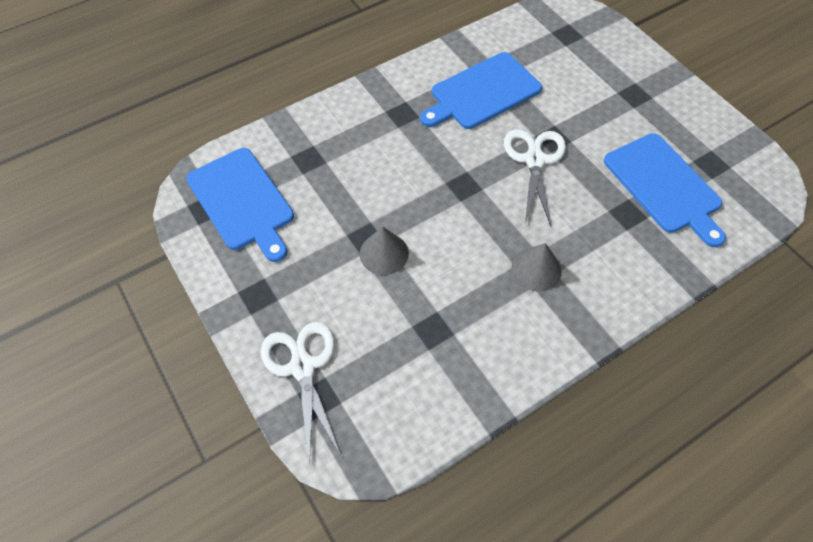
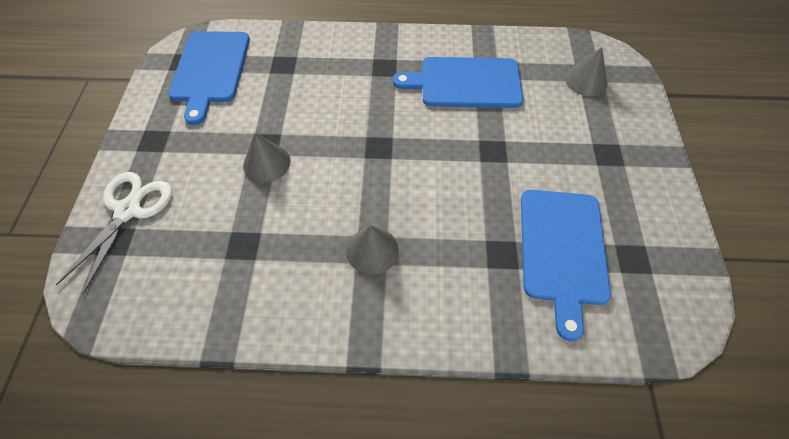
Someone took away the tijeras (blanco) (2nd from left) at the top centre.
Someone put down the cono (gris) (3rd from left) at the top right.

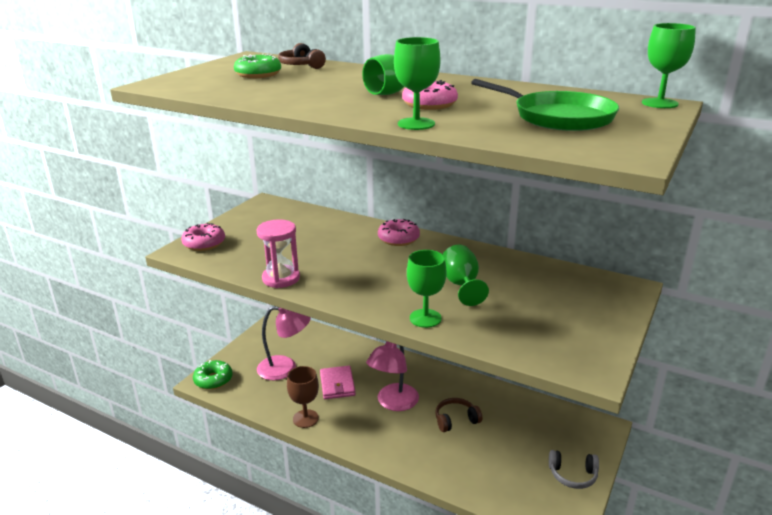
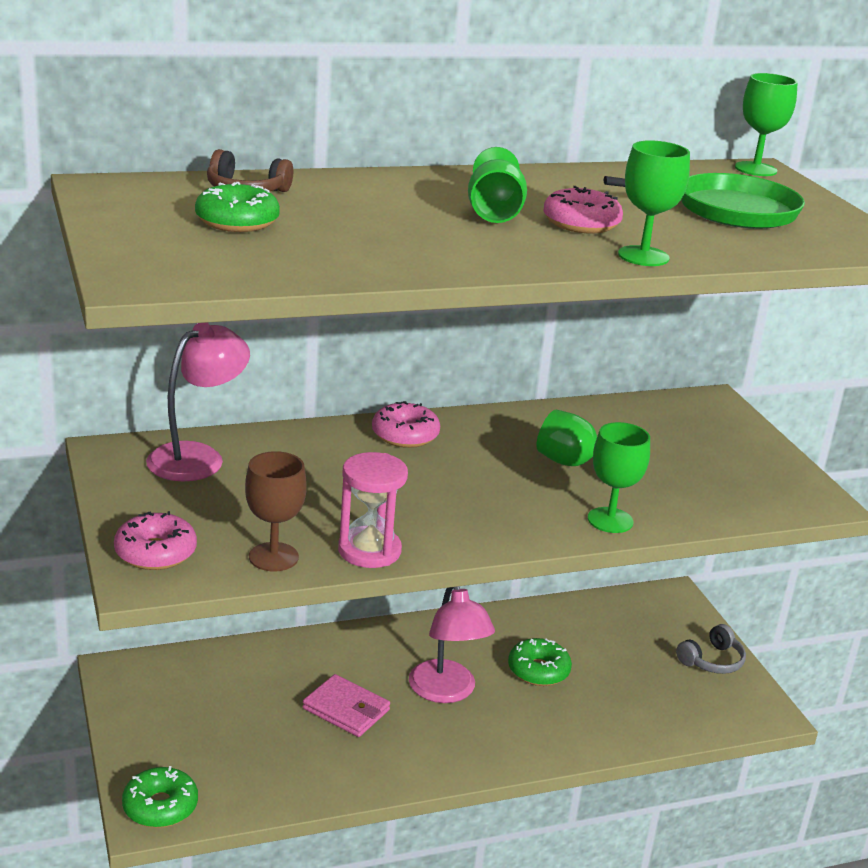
Someone carried the lámpara (rosa) (1st from left) from the centre to the middle left.
Someone carried the copa (marrón) from the bottom centre to the middle left.
Someone swapped the auriculares (marrón) (2nd from left) at the bottom centre for the rosquilla (verde) (3rd from left) at the bottom centre.

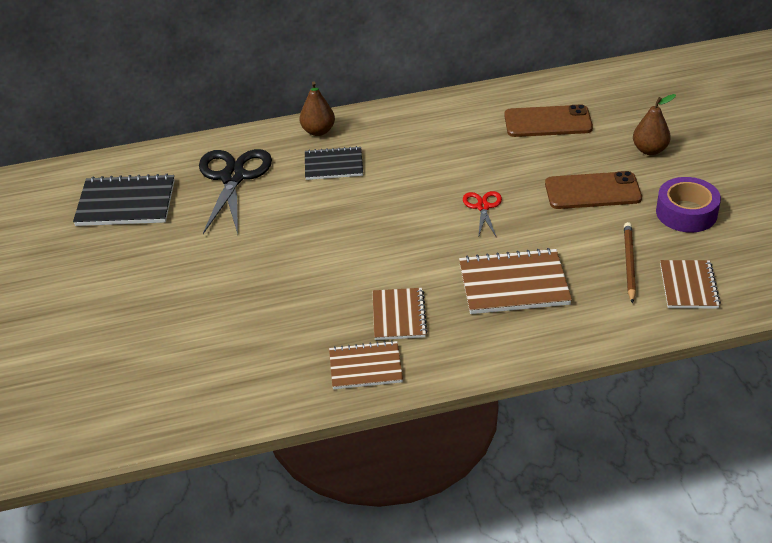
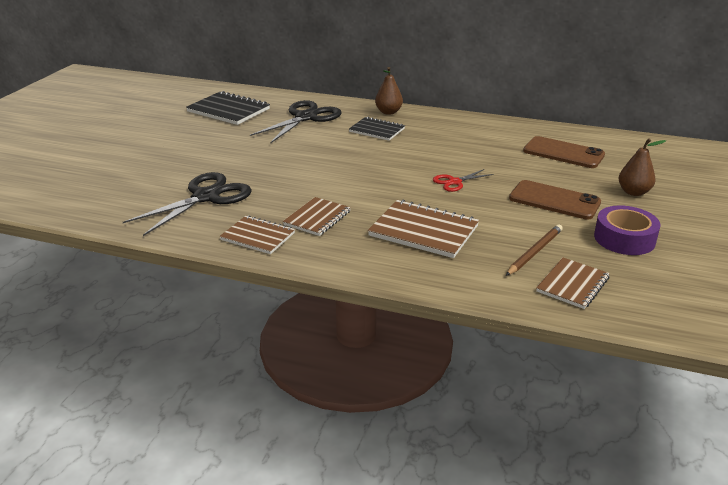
Someone rotated the tijeras (rojo) at the centre by 150 degrees counterclockwise.
Someone put down the tijeras (negro) (1st from left) at the middle left.

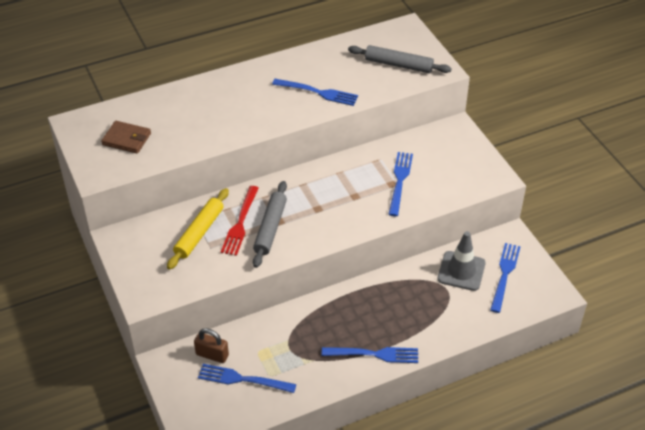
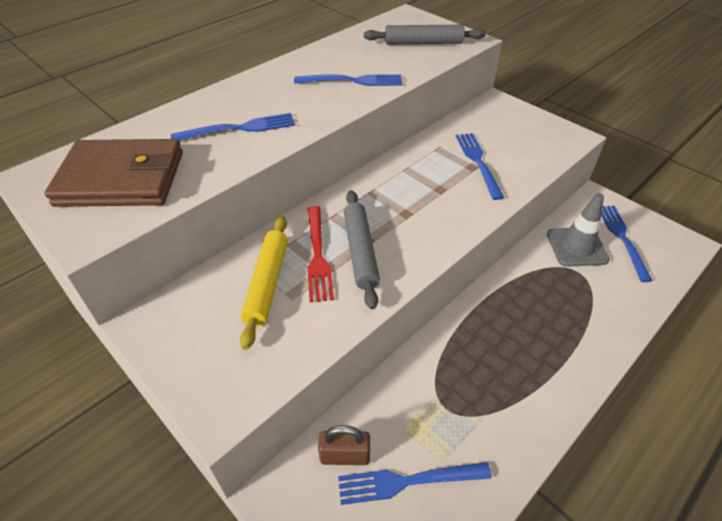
Someone scaled the cartera (marrón) at the top left by 1.83.
Someone carried the tenedor (azul) (3rd from left in the first image) from the bottom centre to the top left.

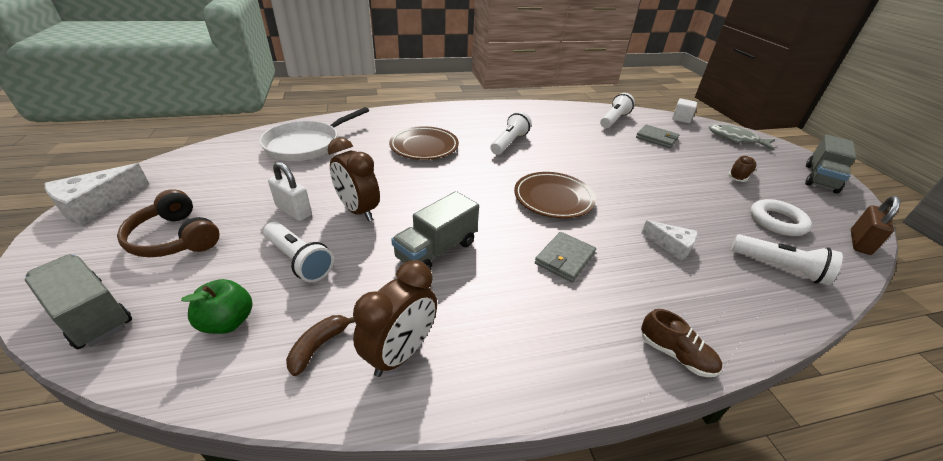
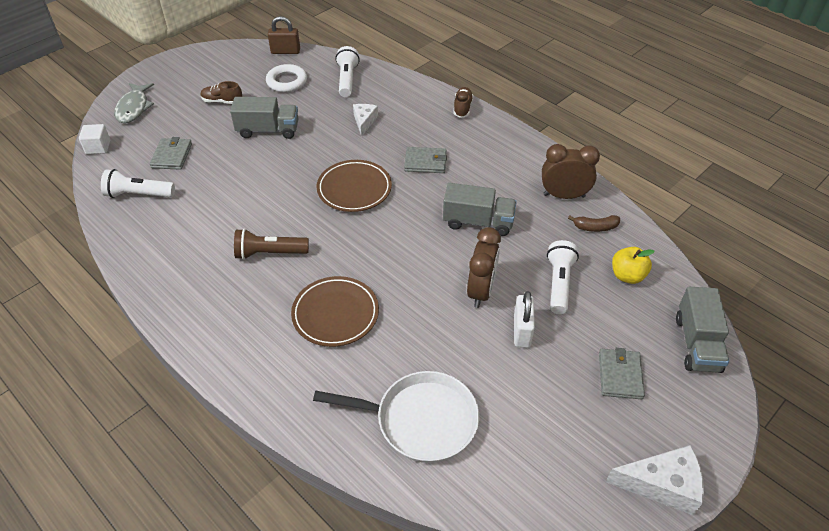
Someone repainted the lámpara de mano (blanco) (2nd from left) at the top centre, which became the lámpara de mano (marrón) at the middle left.
Someone carried the camión (gris) (3rd from left in the first image) from the middle right to the top left.
Someone swapped the auriculares (marrón) at the middle left for the cartera (gris) (3rd from left) at the bottom right.
Someone repainted the manzana (verde) at the middle left, which became the manzana (amarillo) at the middle right.

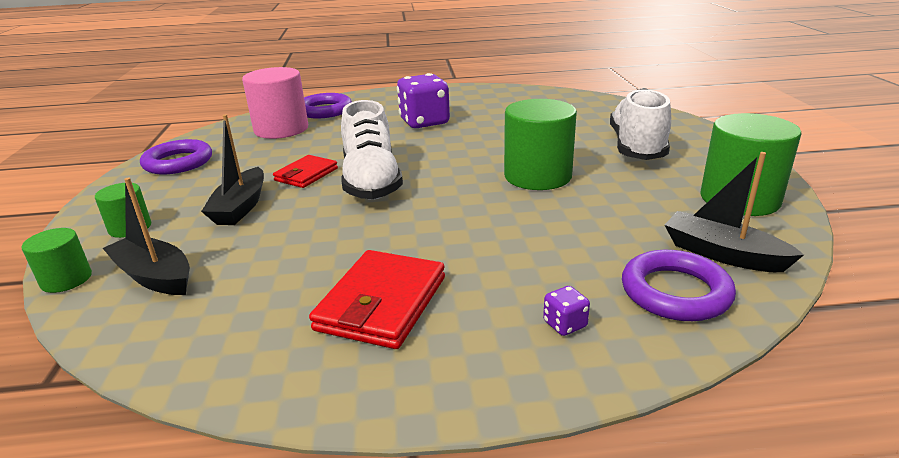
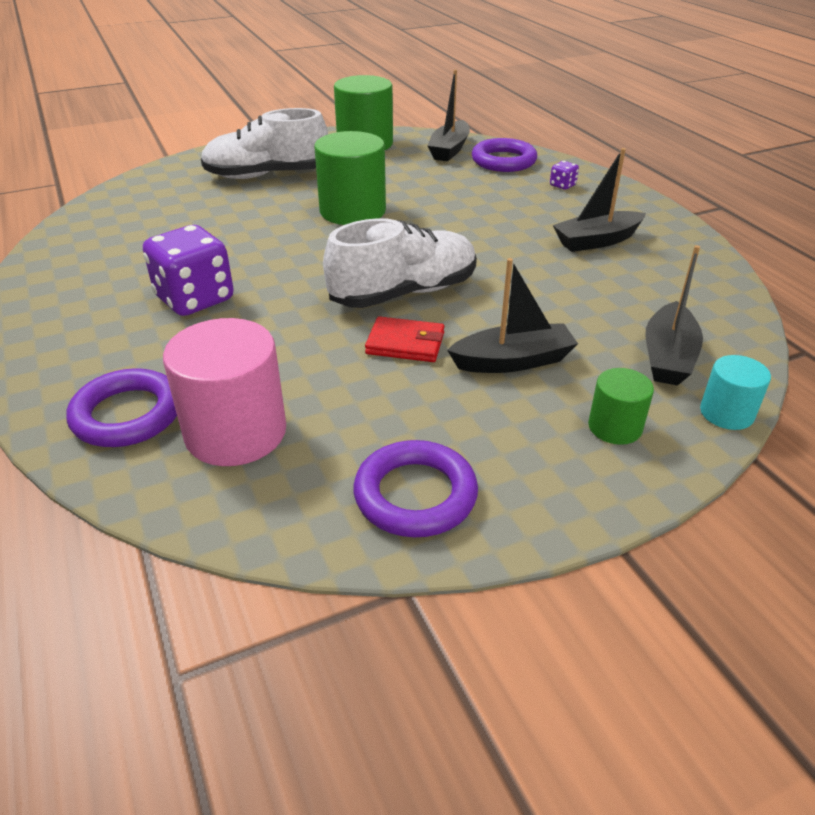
Someone repainted the cilindro (verde) (1st from left) at the middle left, which became the cilindro (turquesa) at the middle right.
Someone swapped the cartera (rojo) (2nd from left) at the centre for the barco (negro) (3rd from left) at the top right.

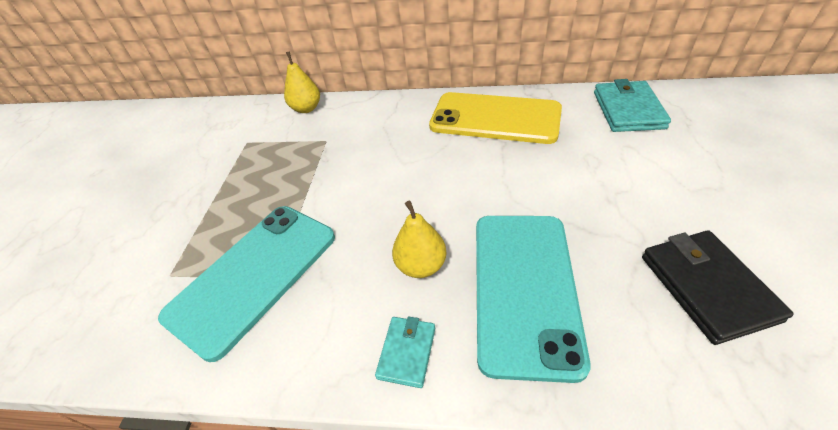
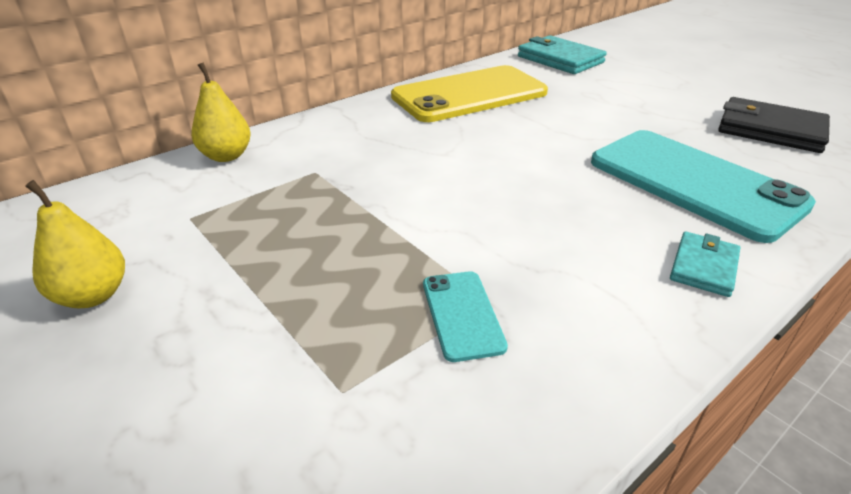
Someone carried the pera (amarillo) (2nd from left in the first image) from the centre to the middle left.
Someone scaled the móvil (turquesa) (1st from left) at the middle left by 0.45.
Someone rotated the cartera (turquesa) (1st from left in the first image) at the bottom centre by 60 degrees clockwise.

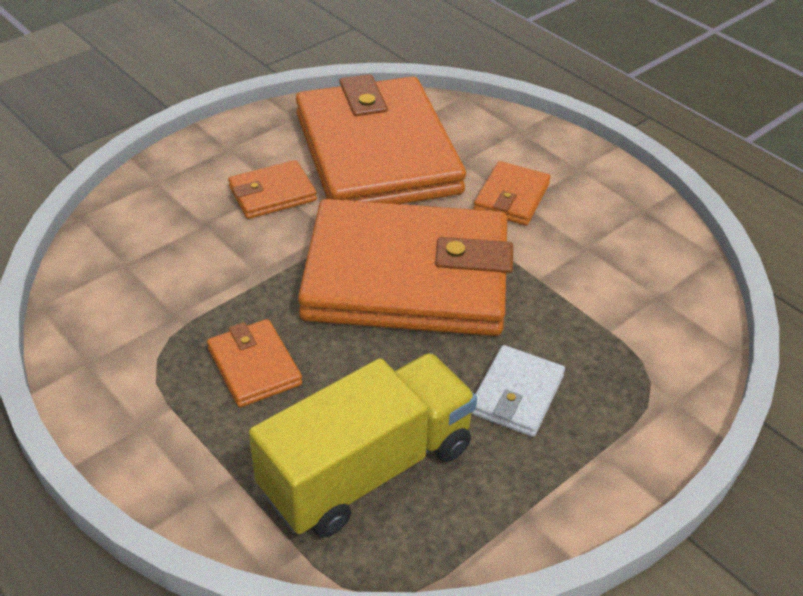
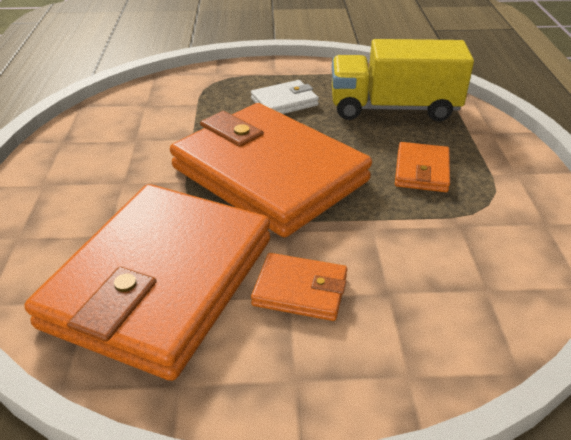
Someone took away the cartera (naranja) (5th from left) at the top centre.

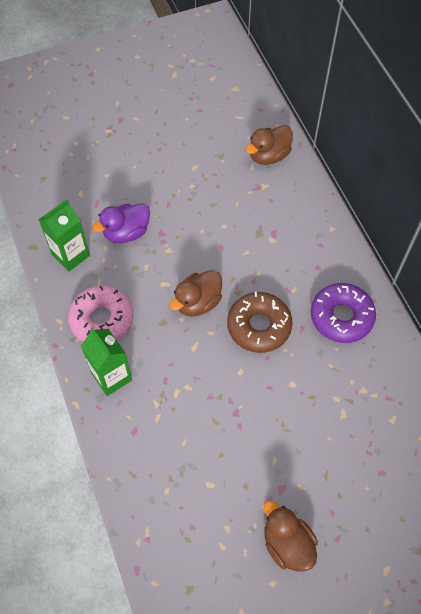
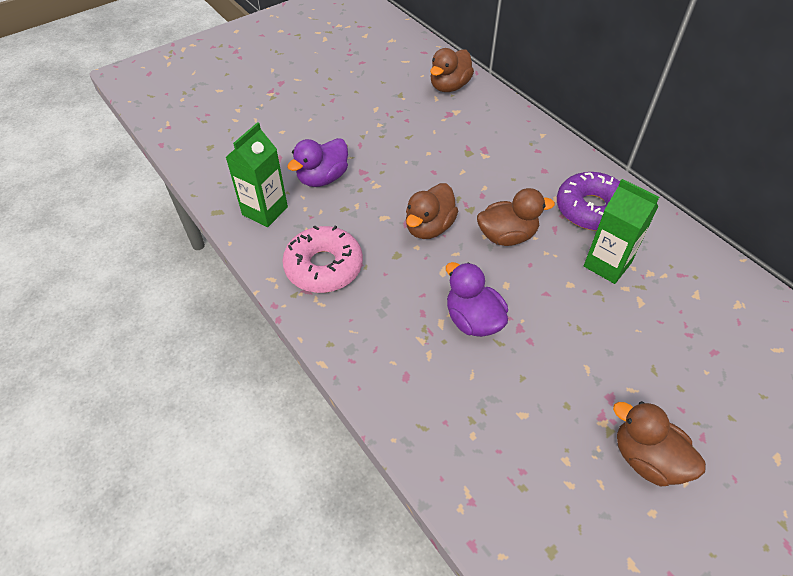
Someone swapped the rosquilla (marrón) at the centre for the pato (marrón) (3rd from left) at the centre.
Someone carried the cartón de leche (verde) (2nd from left) from the middle left to the middle right.
Someone put down the pato (morado) (2nd from left) at the centre.

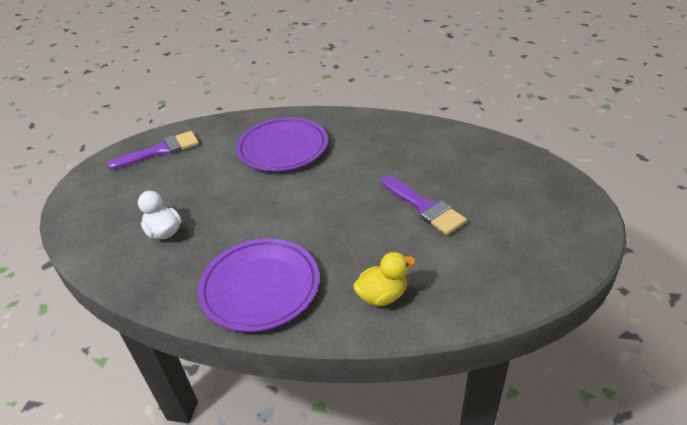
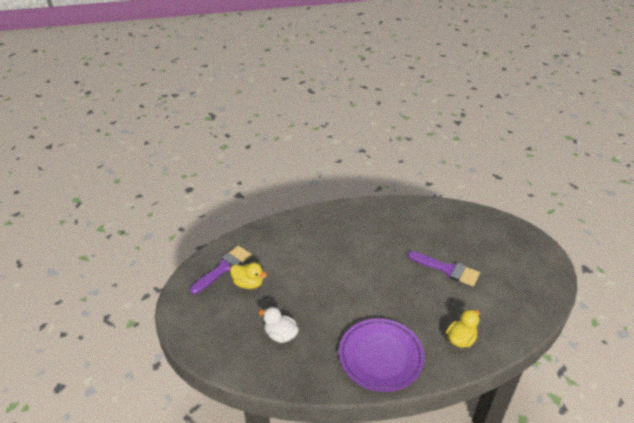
Someone took away the plato (morado) (2nd from left) at the centre.
Someone put down the pato (amarillo) (1st from left) at the centre.

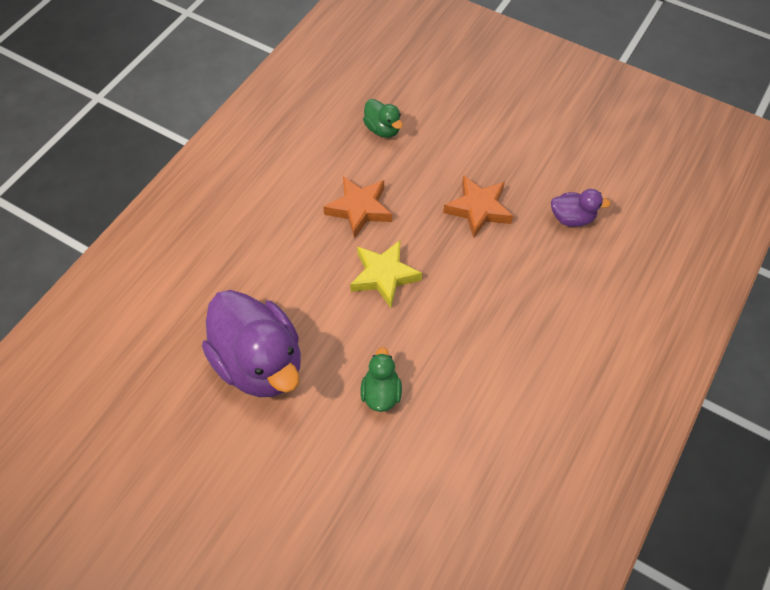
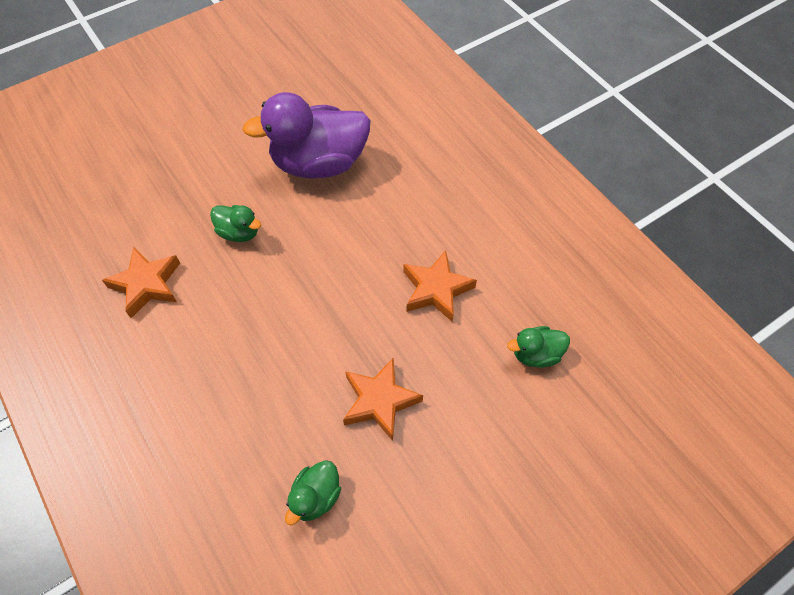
Someone repainted the pato (morado) (2nd from left) at the middle right, which became the pato (verde) (2nd from left) at the bottom centre.
Someone took away the estrella (amarillo) at the centre.
Someone put down the estrella (naranja) (1st from left) at the middle left.

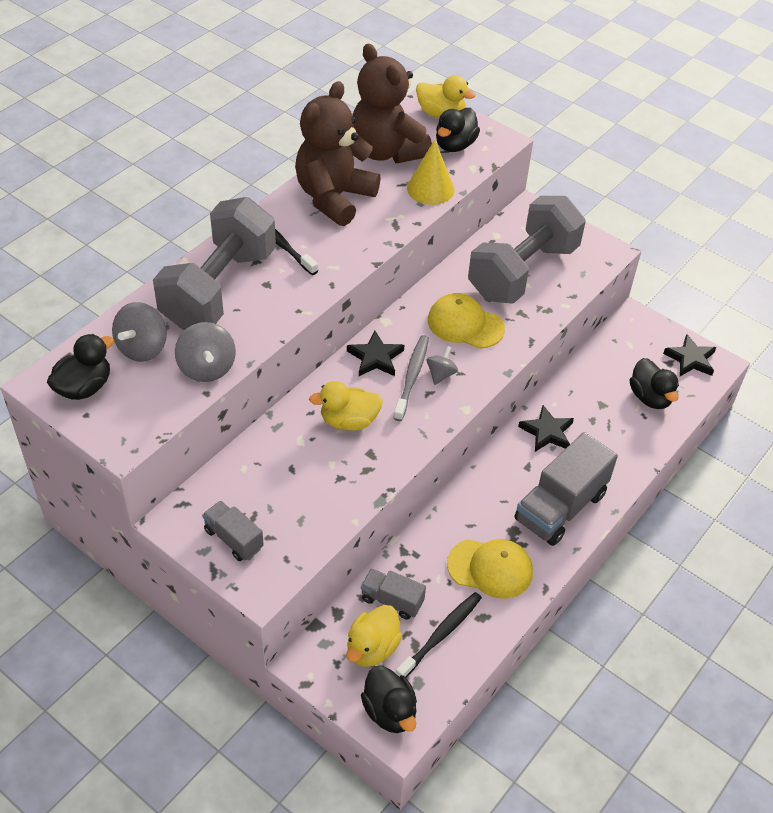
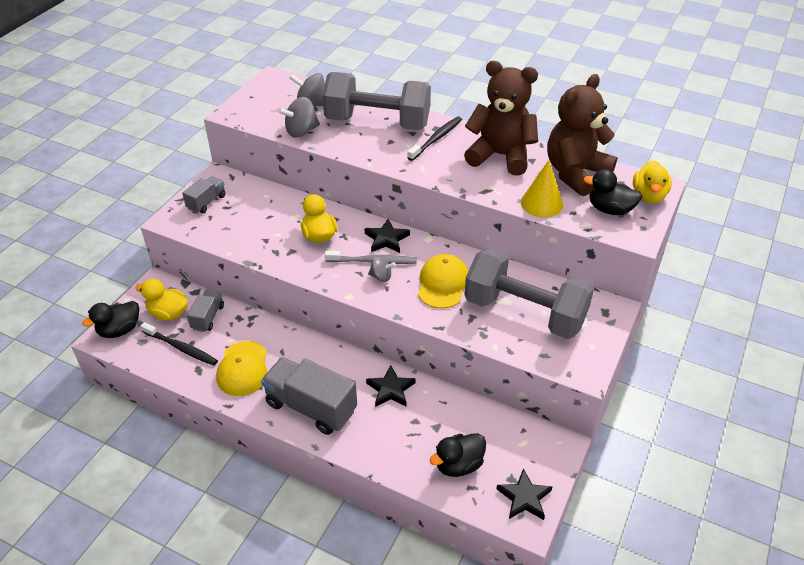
Someone took away the pato (negro) (1st from left) at the middle left.

